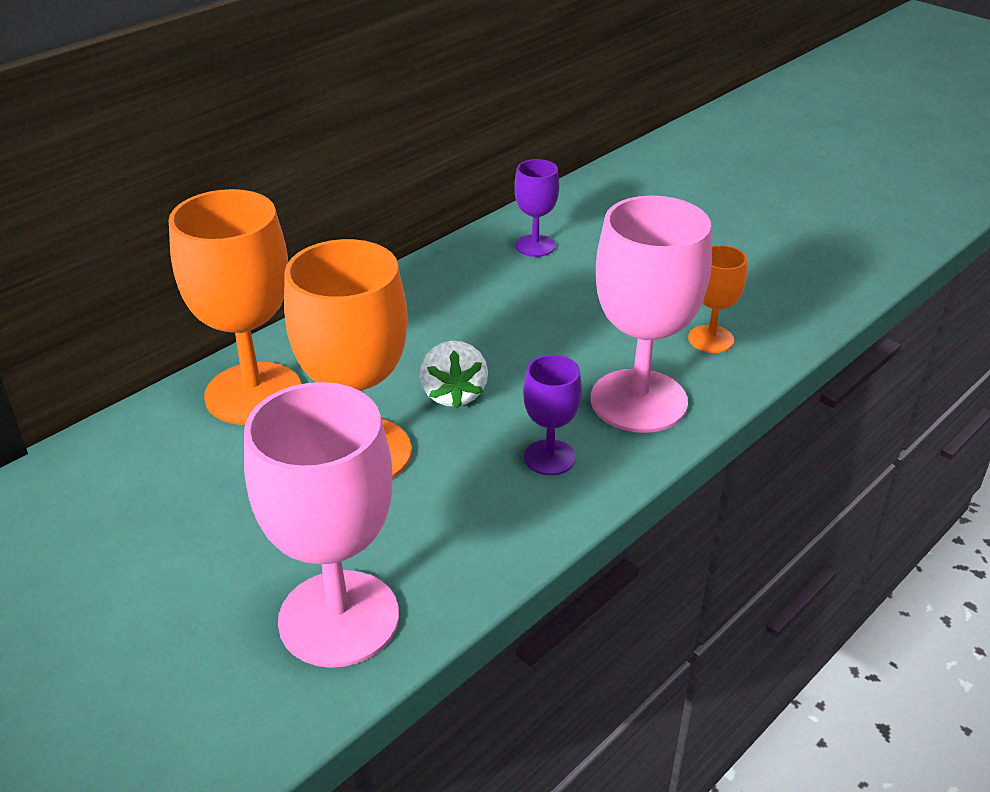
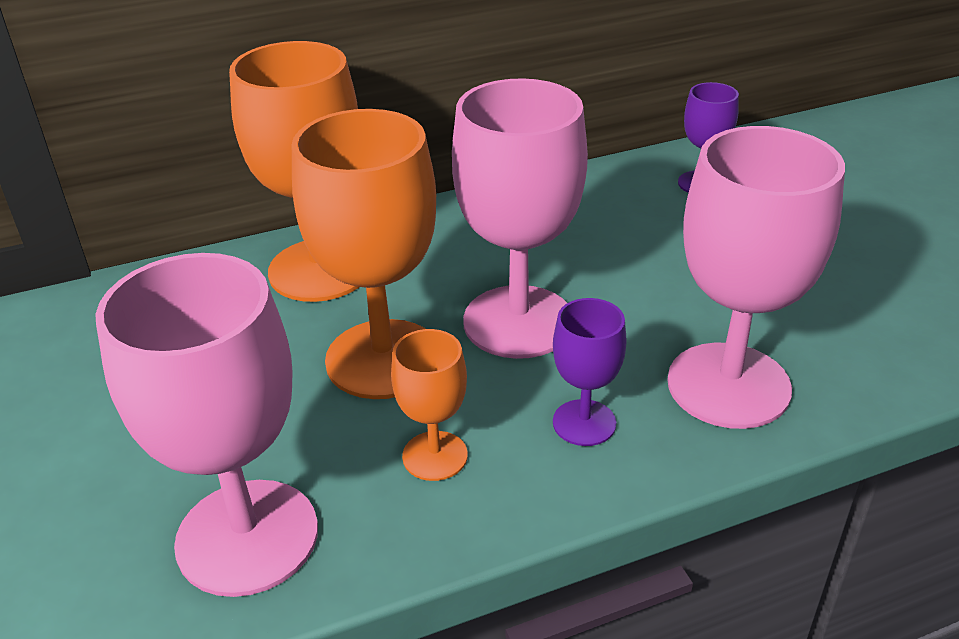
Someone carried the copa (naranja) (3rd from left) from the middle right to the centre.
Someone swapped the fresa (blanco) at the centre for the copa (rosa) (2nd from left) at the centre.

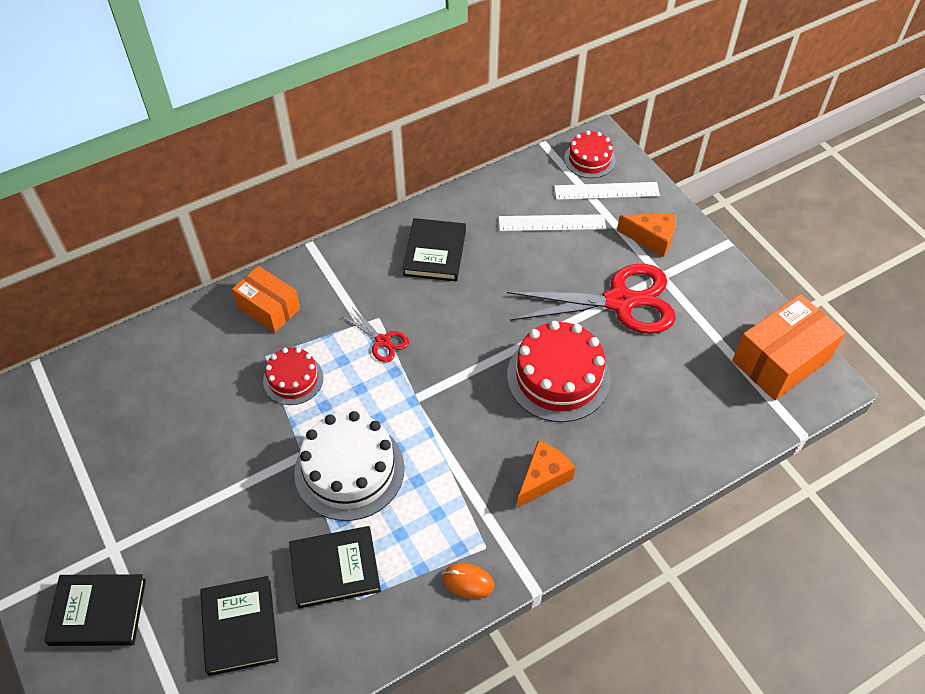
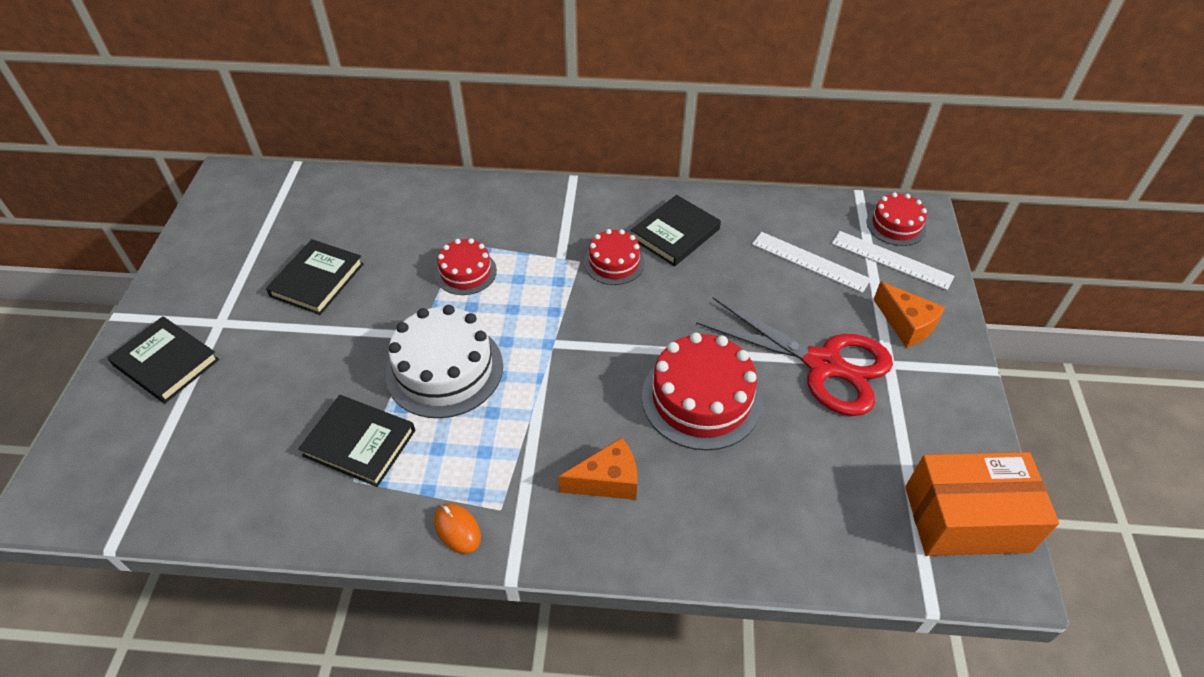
Someone took away the caja (naranja) (1st from left) at the middle left.
Someone took away the tijeras (rojo) (1st from left) at the centre.
Someone carried the libro (negro) (2nd from left) from the bottom left to the middle left.
Someone put down the tarta (rojo) (2nd from left) at the centre.

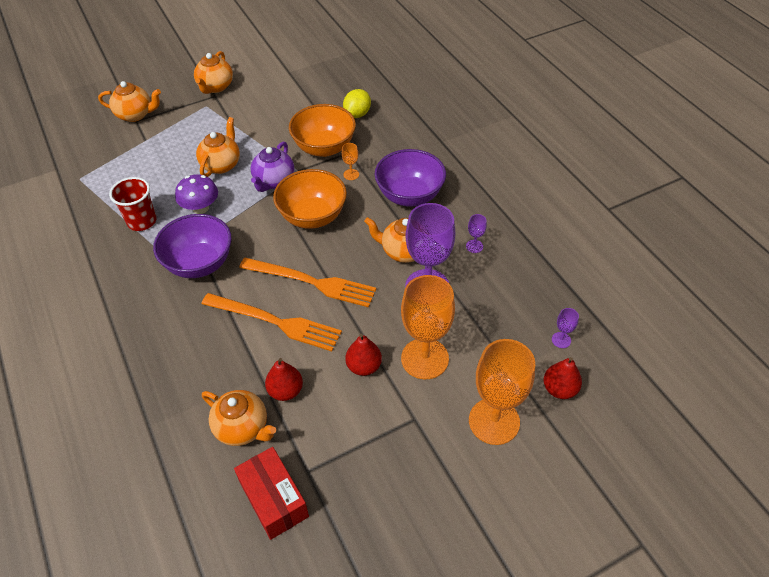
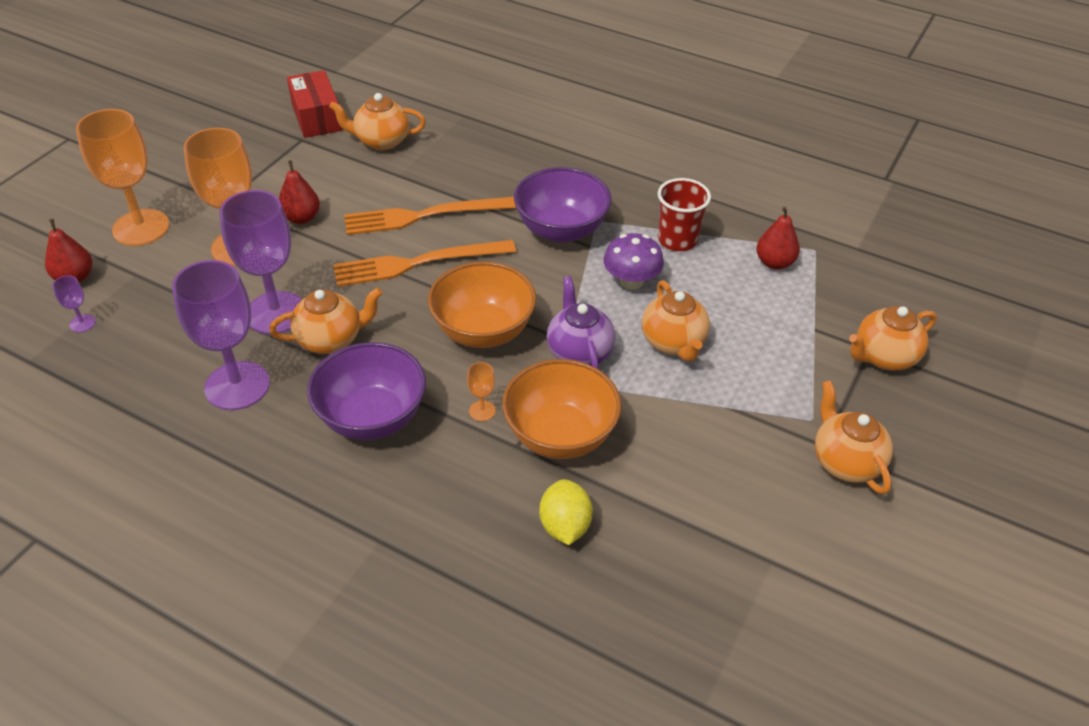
Someone scaled the copa (morado) (2nd from left) at the centre by 2.45.
Someone carried the pera (rojo) (1st from left in the first image) from the centre to the top right.
Someone rotated the caja (rojo) at the bottom centre by 45 degrees clockwise.

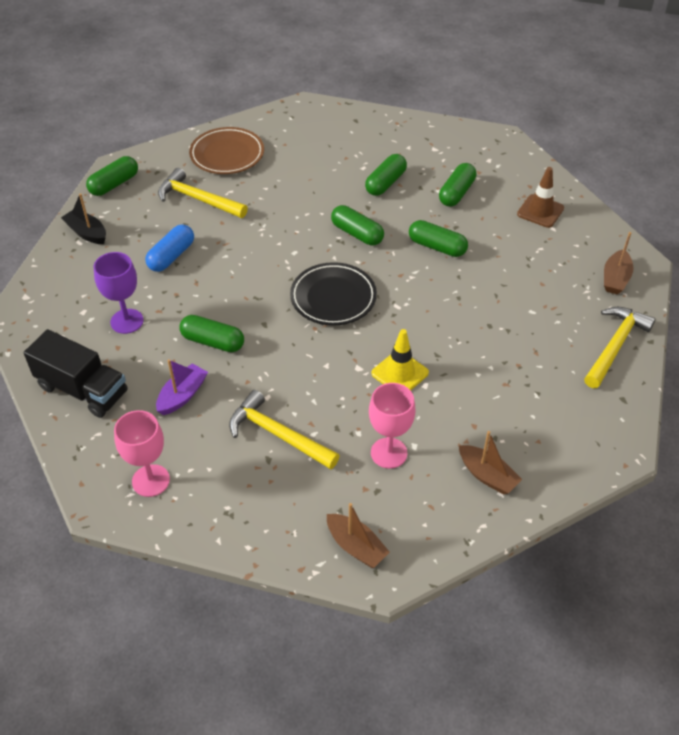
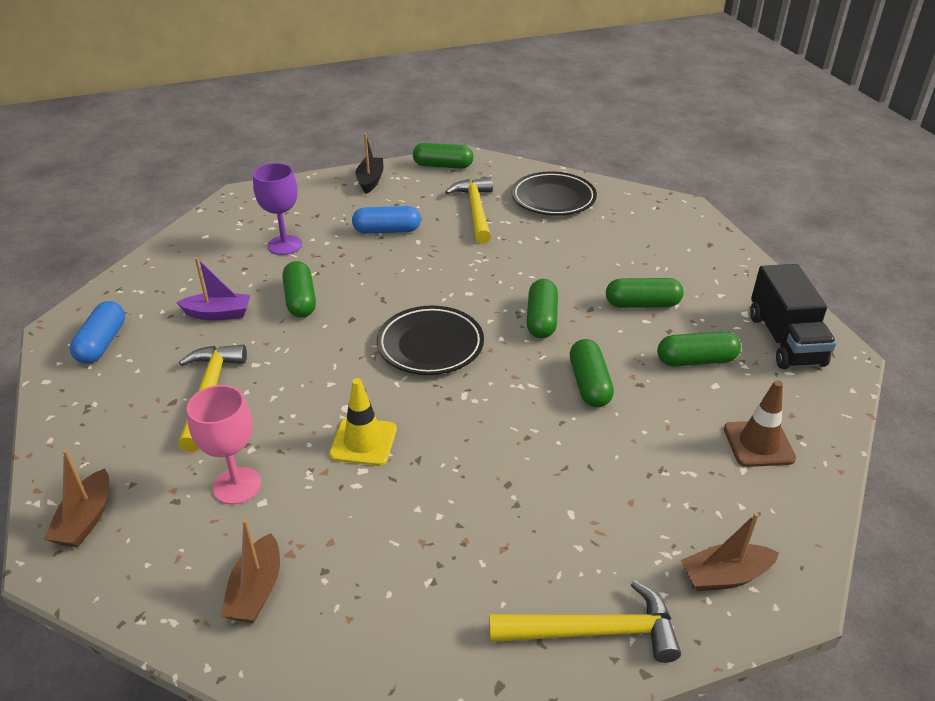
Someone repainted the plato (marrón) at the top left, which became the plato (negro) (2nd from left) at the top centre.
Someone carried the camión (negro) from the middle left to the middle right.
Someone swapped the copa (rosa) (1st from left) at the middle left for the cápsula (azul) (1st from left) at the middle left.

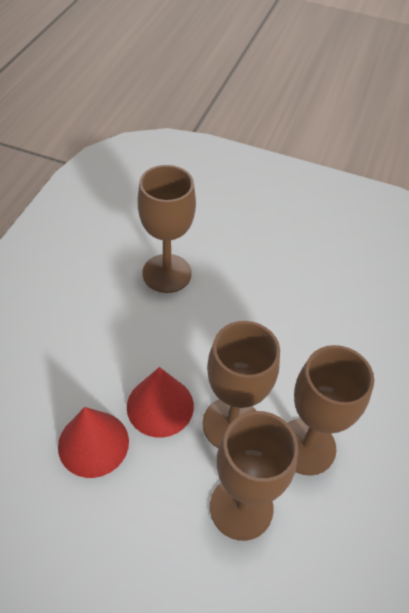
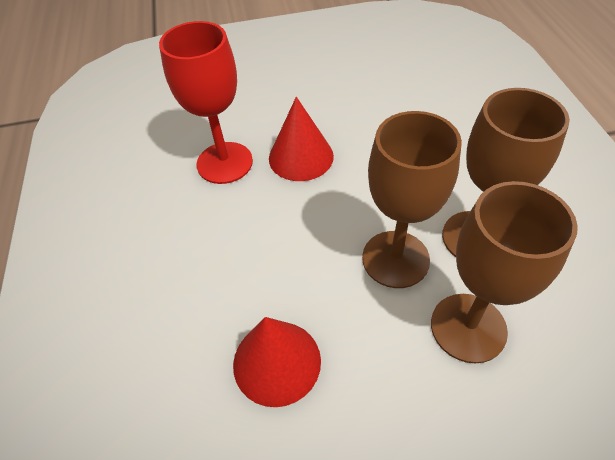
Someone repainted the copa (marrón) (1st from left) at the centre, which became the copa (rojo) at the top centre.
Someone carried the cono (rojo) (2nd from left) from the centre to the top centre.

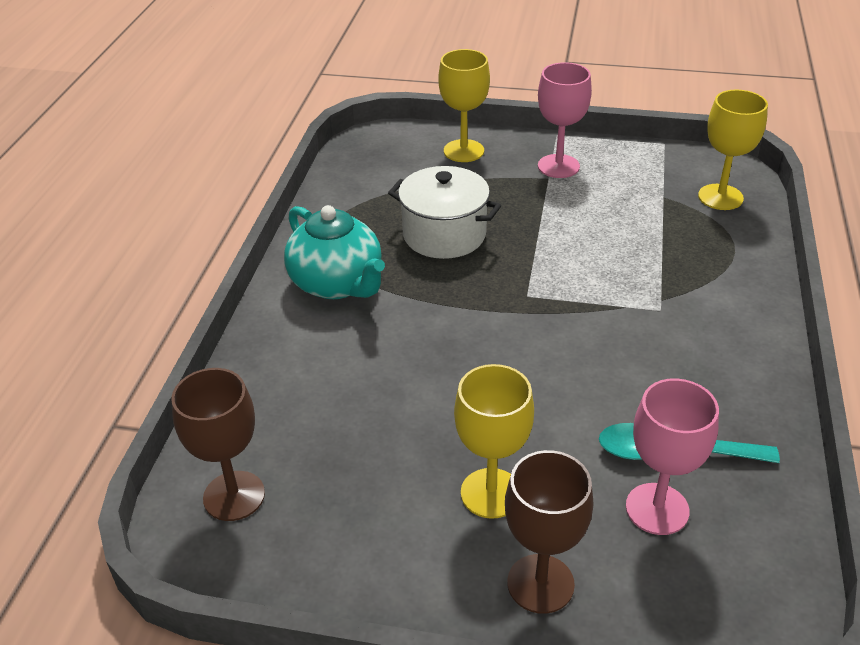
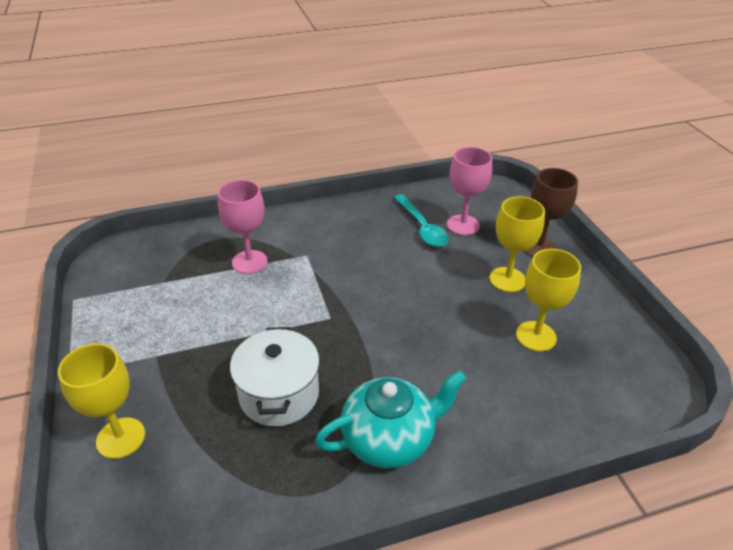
Someone carried the copa (rosa) (1st from left) from the top centre to the middle left.
Someone carried the copa (amarillo) (3rd from left) from the top right to the middle right.
Someone rotated the tetera (turquesa) at the centre by 45 degrees clockwise.
Someone took away the copa (marrón) (1st from left) at the bottom left.

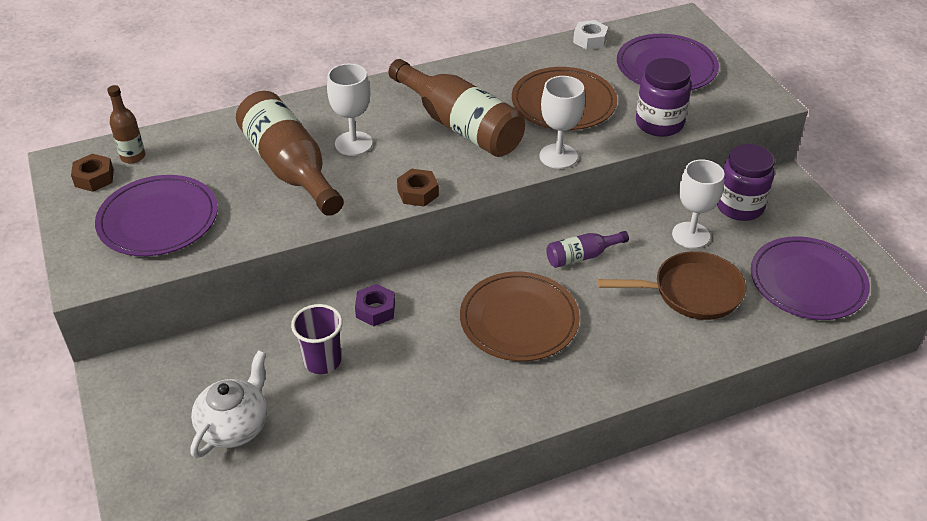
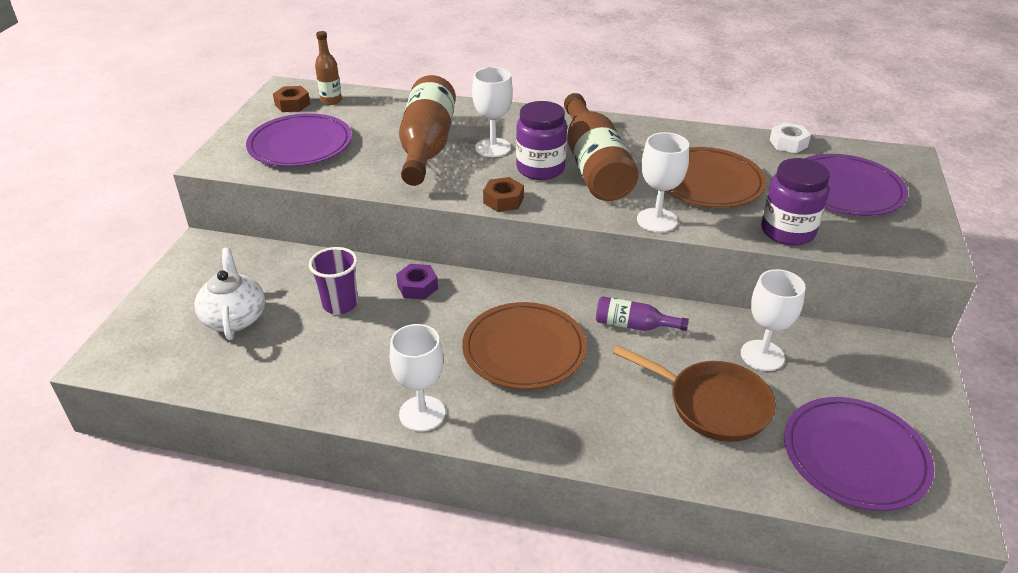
Someone carried the tarro (morado) (2nd from left in the first image) from the middle right to the top centre.
Someone rotated the tetera (blanco) at the bottom left by 75 degrees counterclockwise.
Someone put down the copa (blanco) (1st from left) at the centre.

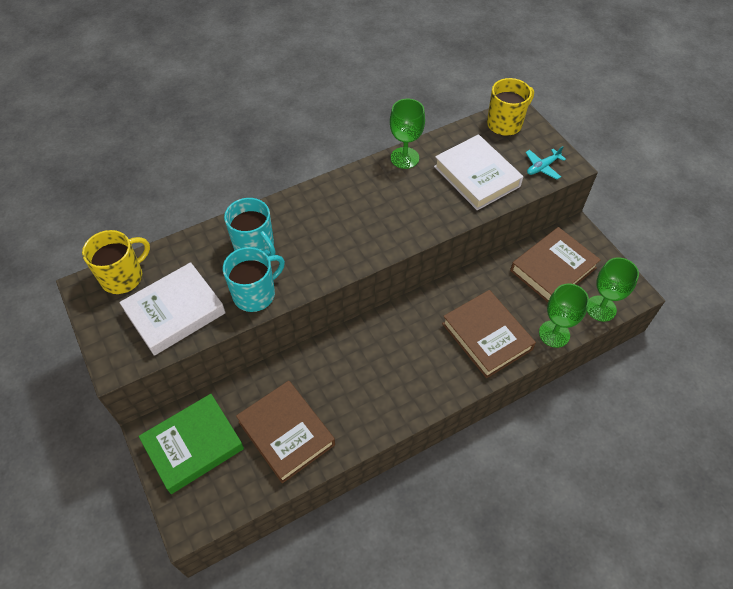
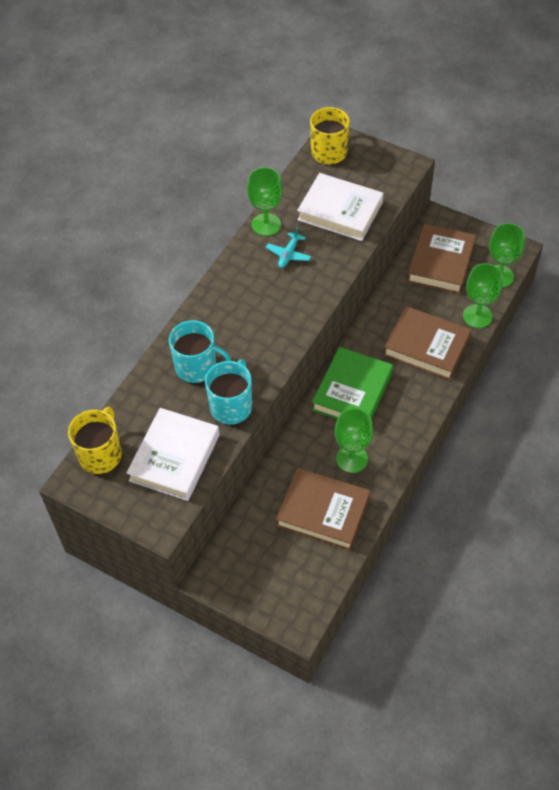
Someone carried the avión (turquesa) from the top right to the top centre.
Someone carried the libro (verde) from the bottom left to the centre.
Someone put down the copa (verde) (2nd from left) at the centre.

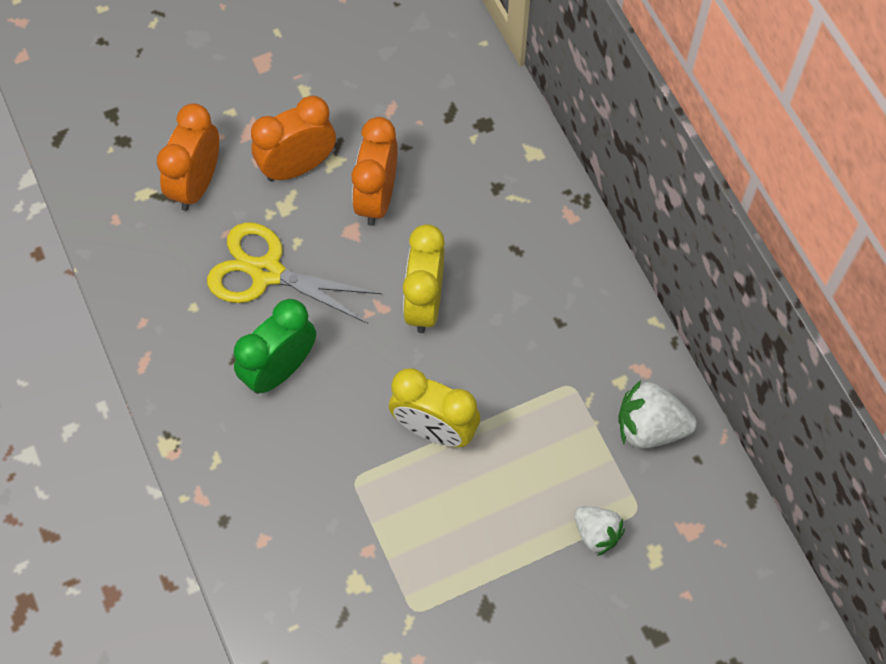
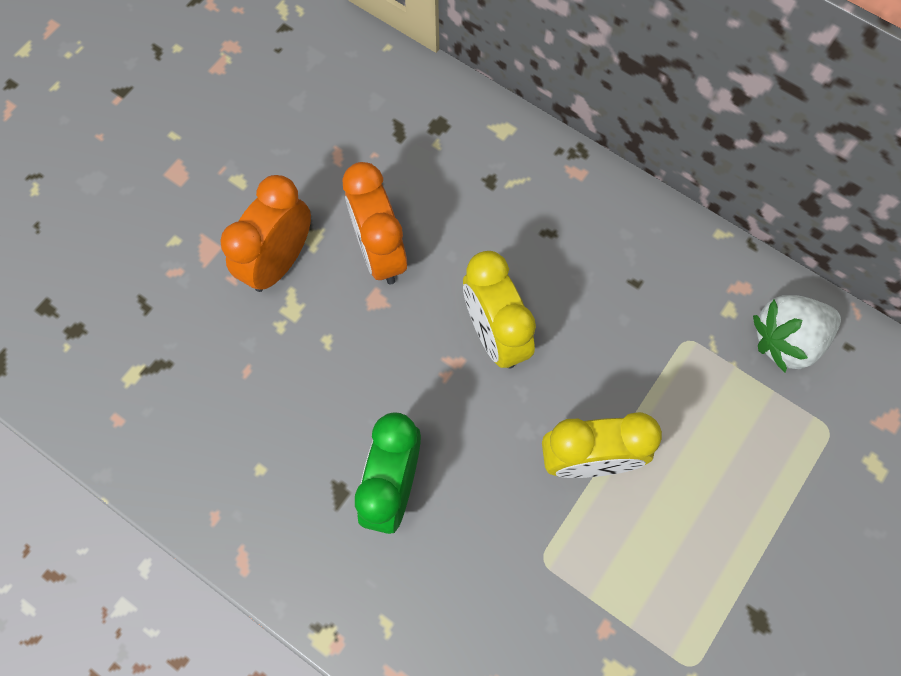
Someone took away the despertador (naranja) (1st from left) at the top left.
Someone took away the tijeras (amarillo) at the middle left.
Someone took away the fresa (blanco) (1st from left) at the bottom right.

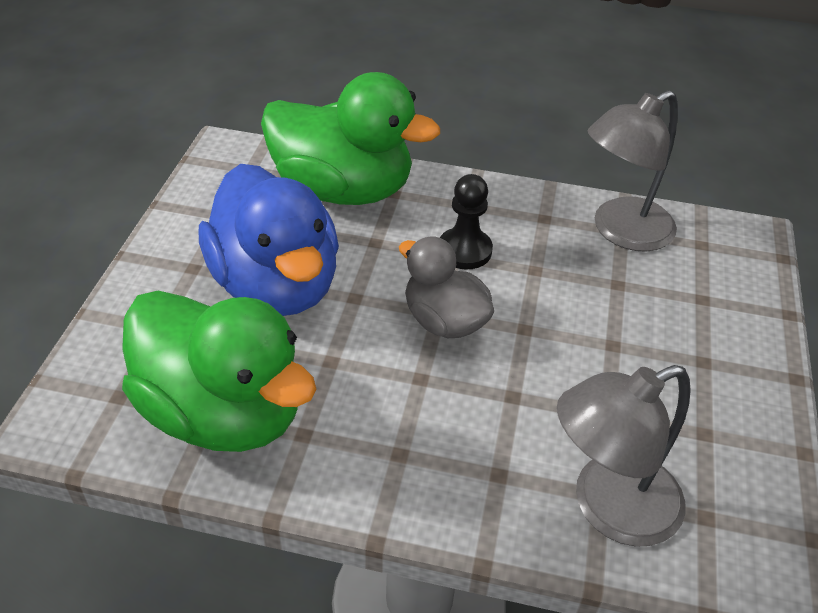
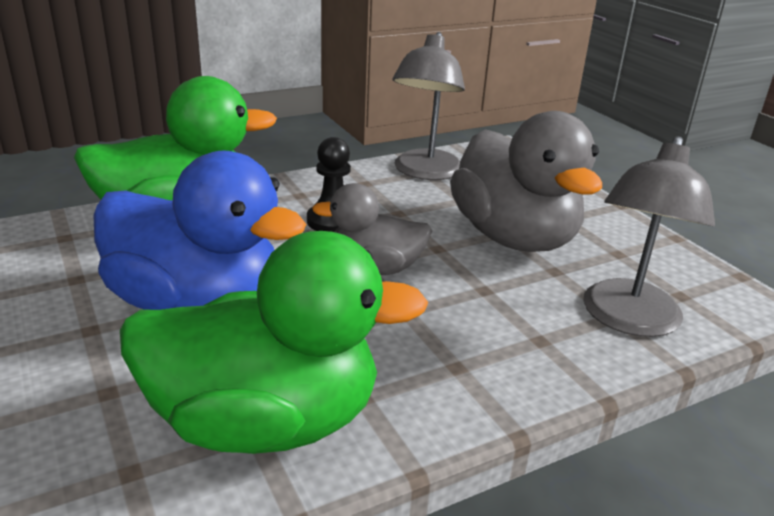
Someone put down the pato (gris) (2nd from left) at the middle right.

